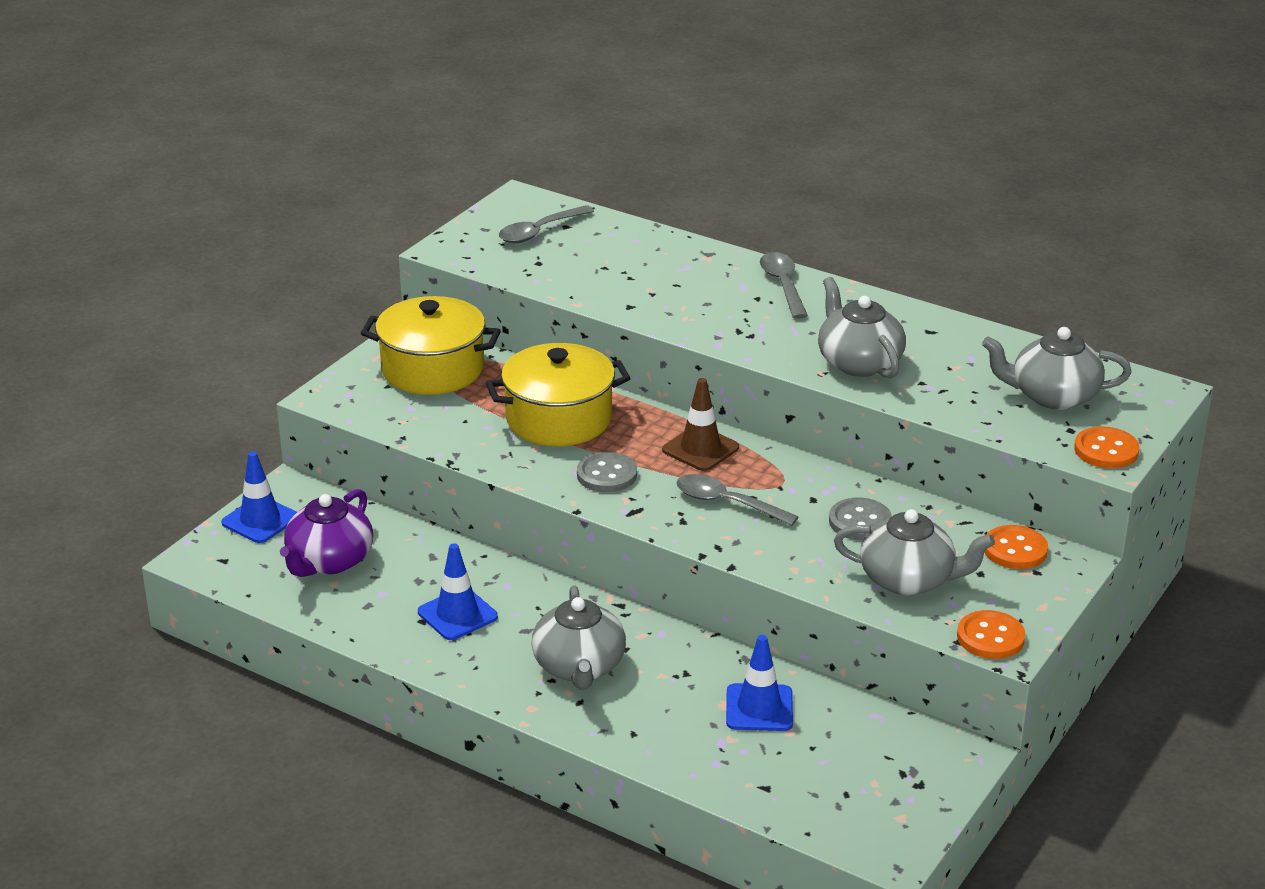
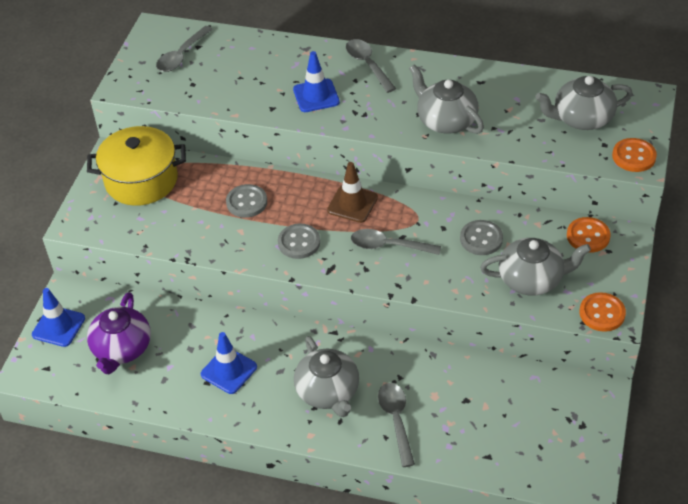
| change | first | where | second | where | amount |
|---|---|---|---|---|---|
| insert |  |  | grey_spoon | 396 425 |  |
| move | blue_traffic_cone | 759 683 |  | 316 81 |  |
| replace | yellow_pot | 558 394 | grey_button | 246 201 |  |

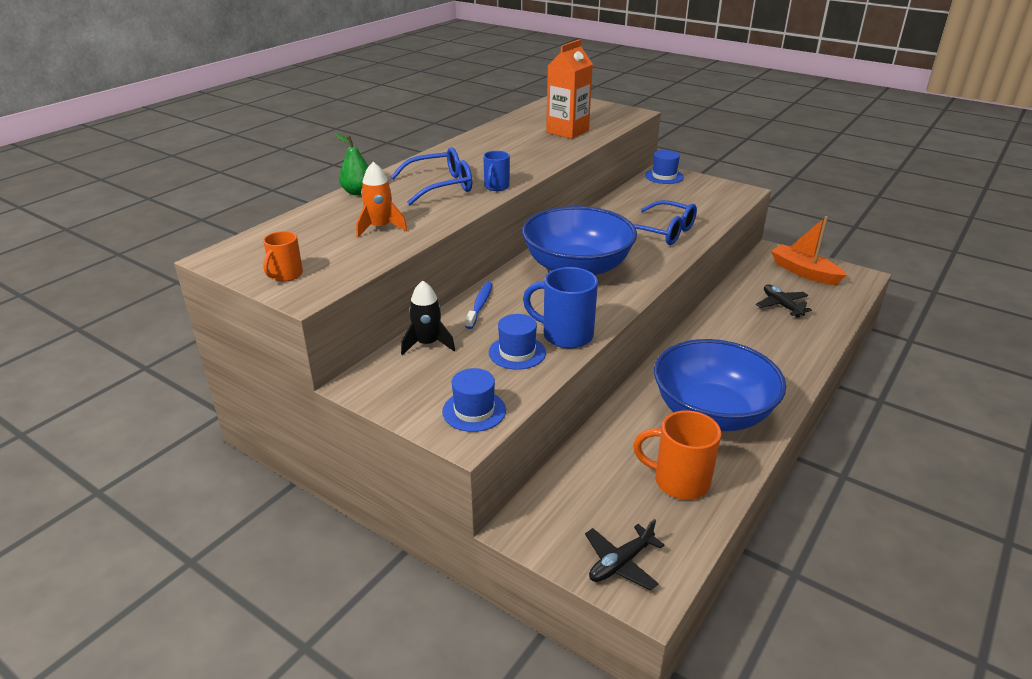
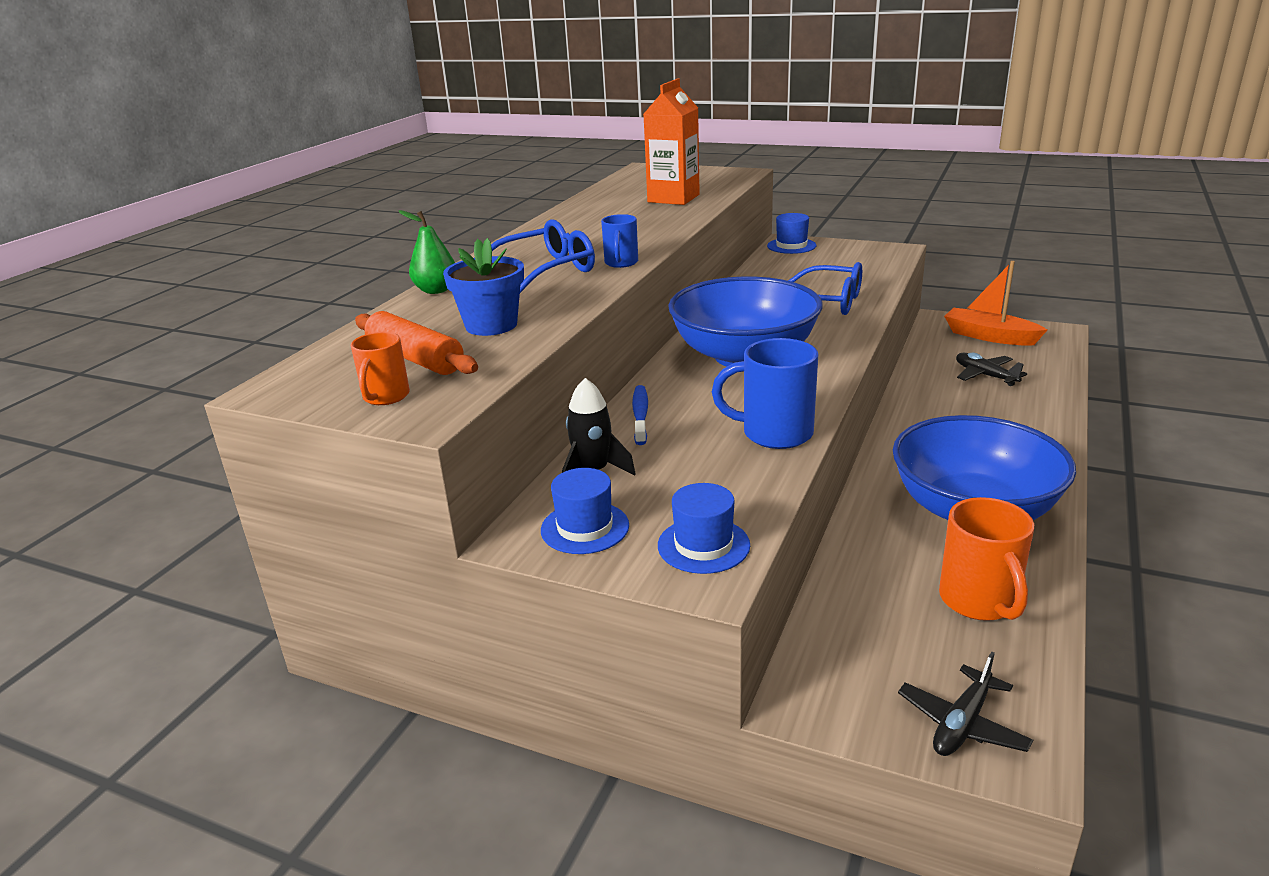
| change | first | where | second | where | amount |
|---|---|---|---|---|---|
| insert |  |  | orange_rolling_pin | 416 343 |  |
| move | blue_hat | 517 342 |  | 585 511 |  |
| replace | orange_rocket | 382 200 | blue_flower_pot | 483 287 |  |
| rotate | orange_mug | 677 455 |  | 986 559 | 105 degrees counterclockwise |

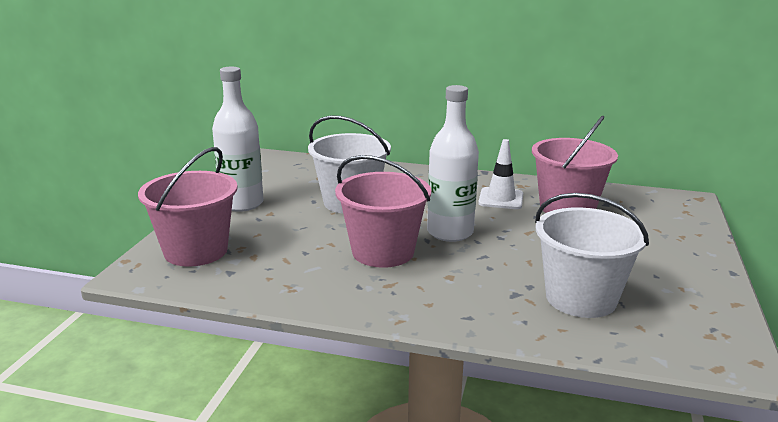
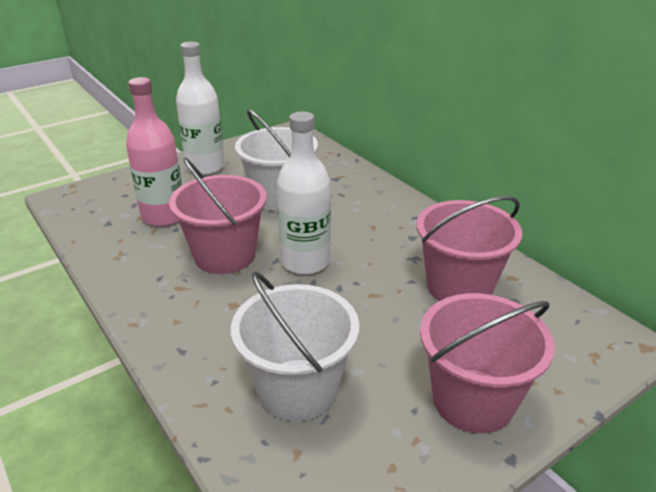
| change | first | where | second | where | amount |
|---|---|---|---|---|---|
| delete | white_traffic_cone | 500 174 |  |  |  |
| insert |  |  | pink_bottle | 154 152 |  |
| move | pink_bucket | 188 207 |  | 487 363 |  |

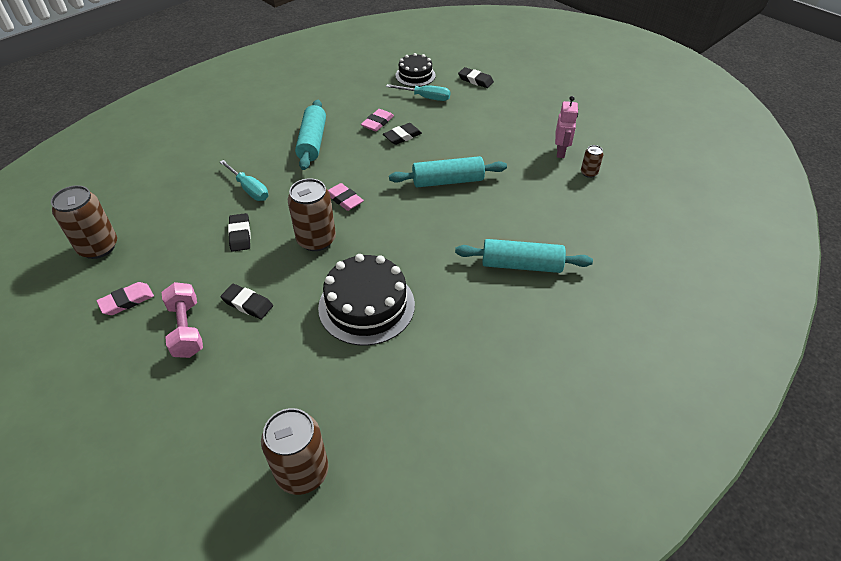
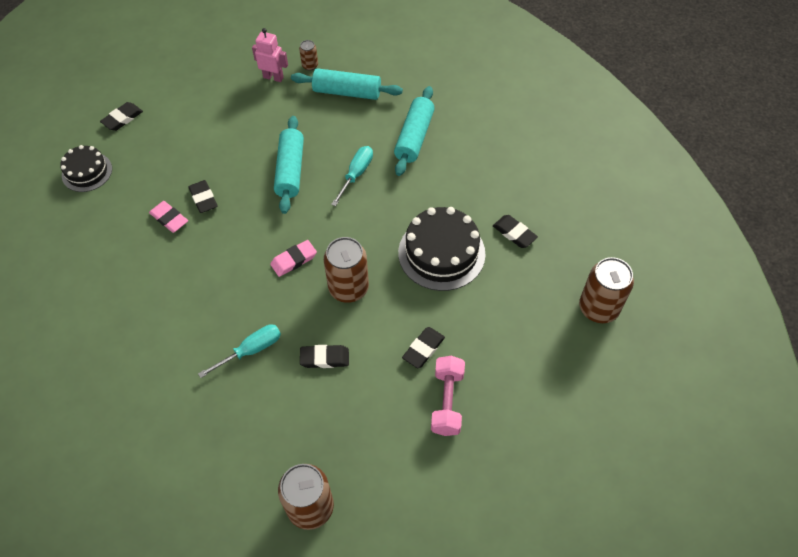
| change | first | where | second | where | amount |
|---|---|---|---|---|---|
| delete | pink_eraser | 125 298 |  |  |  |
| insert |  |  | black_eraser | 515 231 |  |
| move | turquoise_rolling_pin | 310 135 |  | 347 84 |  |
| move | turquoise_screwdriver | 418 92 |  | 352 176 |  |
| rotate | pink_dumbbell | 182 320 |  | 448 396 | 75 degrees counterclockwise |

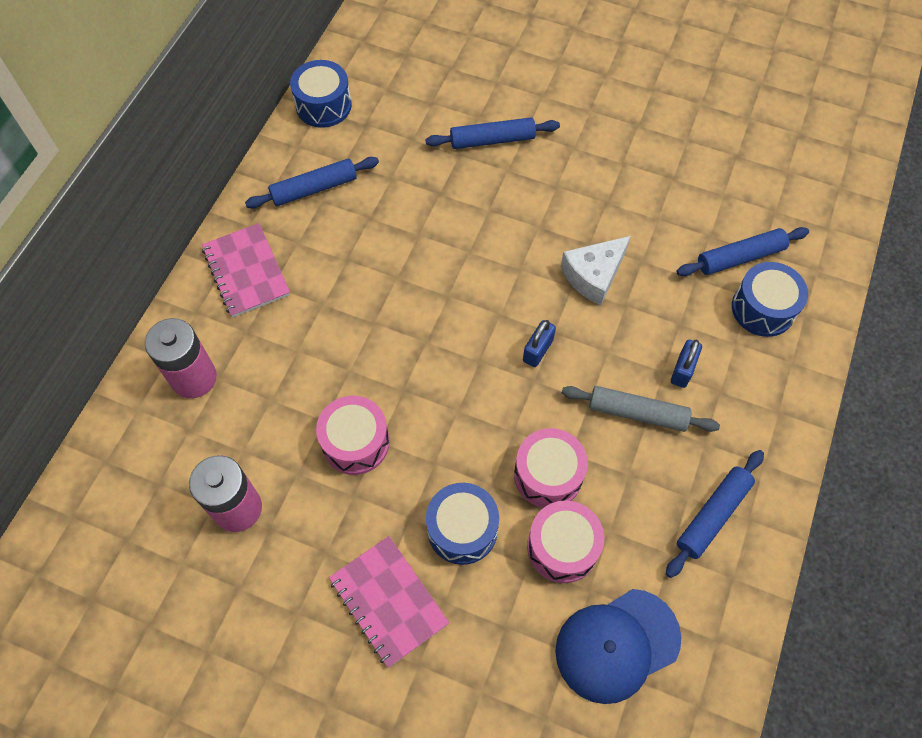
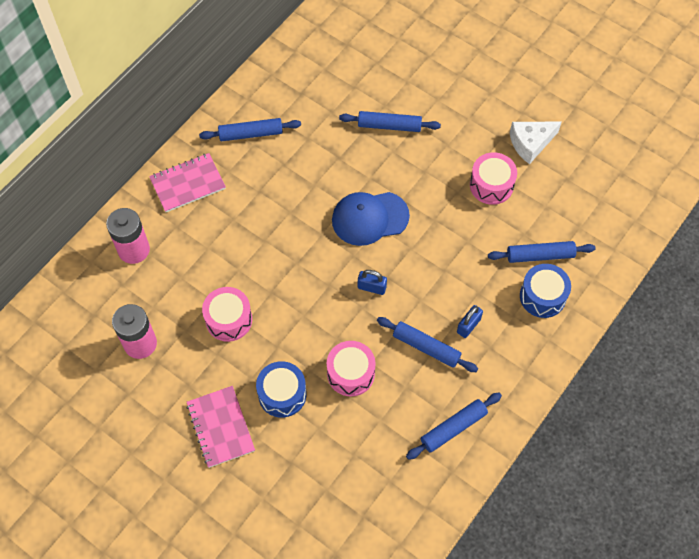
| change | first | where | second | where | amount |
|---|---|---|---|---|---|
| delete | blue_drum | 321 94 |  |  |  |
| move | pink_drum | 565 541 |  | 493 178 |  |
| move | blue_cap | 618 646 |  | 371 219 |  |
| move | white_cheese | 596 271 |  | 536 143 |  |
| recolor | grey_rolling_pin | 641 409 | blue_rolling_pin | 427 344 |  |
| rotate | pink_notebook | 246 270 |  | 187 182 | 75 degrees clockwise |
| rotate | blue_padlock | 539 343 |  | 372 282 | 60 degrees clockwise |

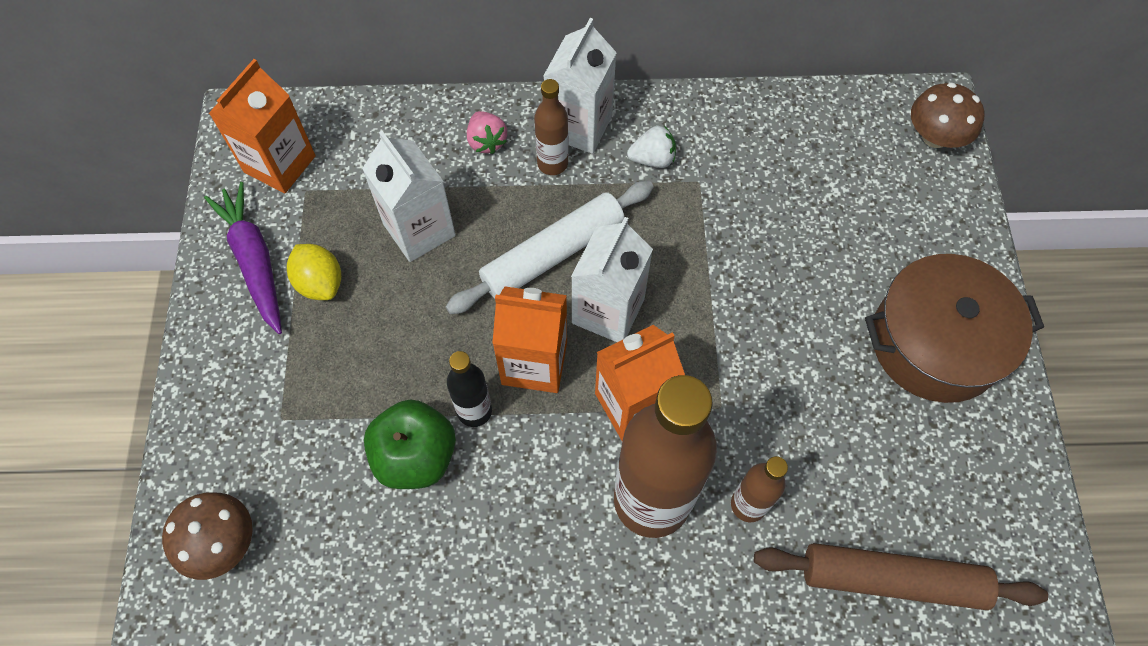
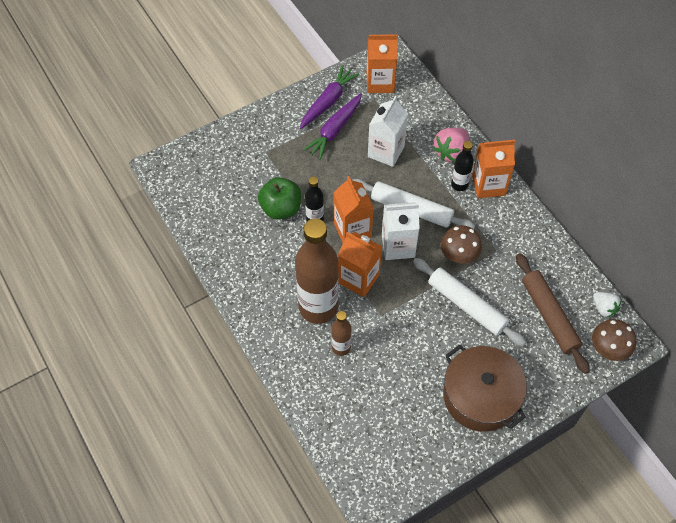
| change | first | where | second | where | amount |
|---|---|---|---|---|---|
| insert |  |  | white_rolling_pin | 469 302 |  |
| move | brown_mushroom | 207 536 |  | 461 244 |  |
| move | white_strawberry | 651 147 |  | 607 305 |  |
| move | brown_rolling_pin | 901 576 |  | 553 313 |  |
| replace | yellow_lemon | 314 272 | purple_carrot | 332 126 |  |
| recolor | brown_bottle | 551 127 | black_bottle | 462 166 |  |
| recolor | white_carton | 580 86 | orange_carton | 493 169 |  |
| resize | pink_strawberry | 487 132 |  | 451 145 | x1.56 |

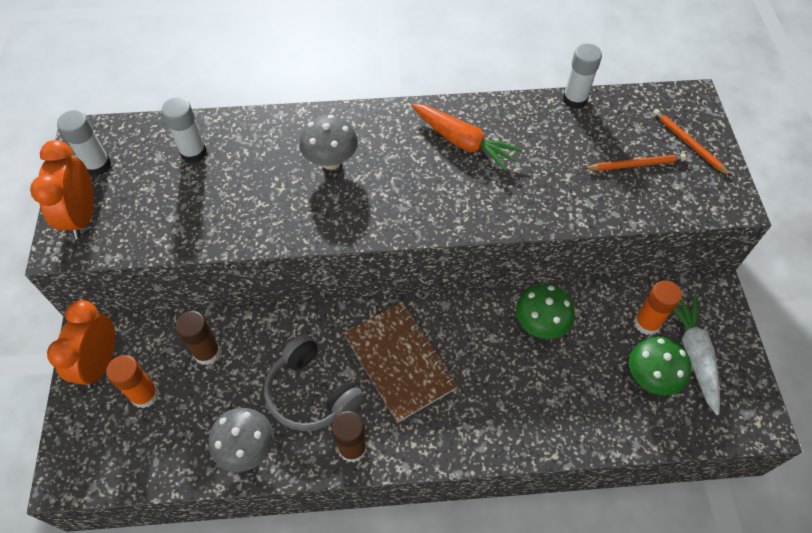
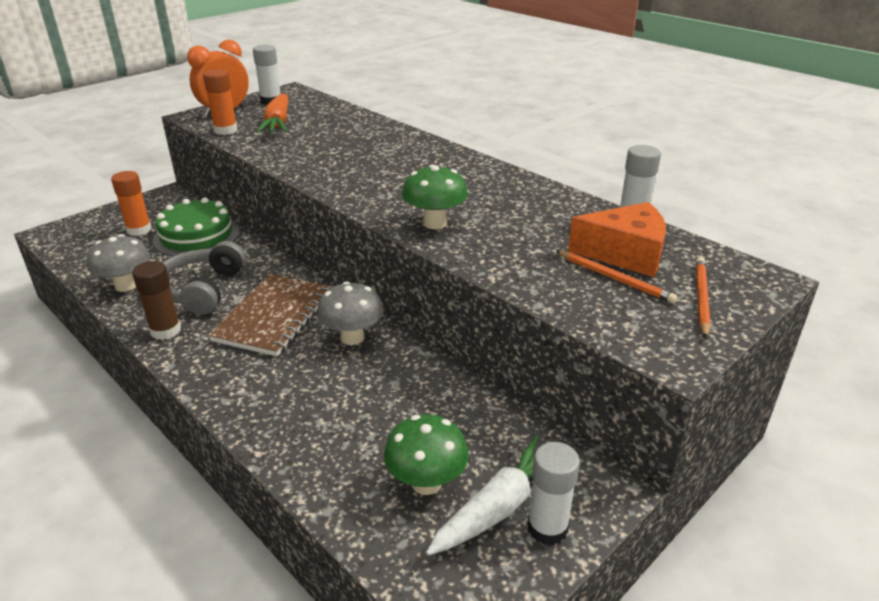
| change | first | where | second | where | amount |
|---|---|---|---|---|---|
| delete | orange_clock | 81 344 |  |  |  |
| insert |  |  | orange_cheese | 617 239 |  |
| move | white_glue_stick | 184 130 |  | 553 493 |  |
| move | grey_mushroom | 328 142 |  | 350 313 |  |
| move | orange_carrot | 467 137 |  | 272 113 |  |
| move | green_mushroom | 545 311 |  | 435 197 |  |
| move | orange_glue_stick | 658 307 |  | 220 102 |  |
| replace | brown_glue_stick | 198 338 | green_cake | 196 226 |  |

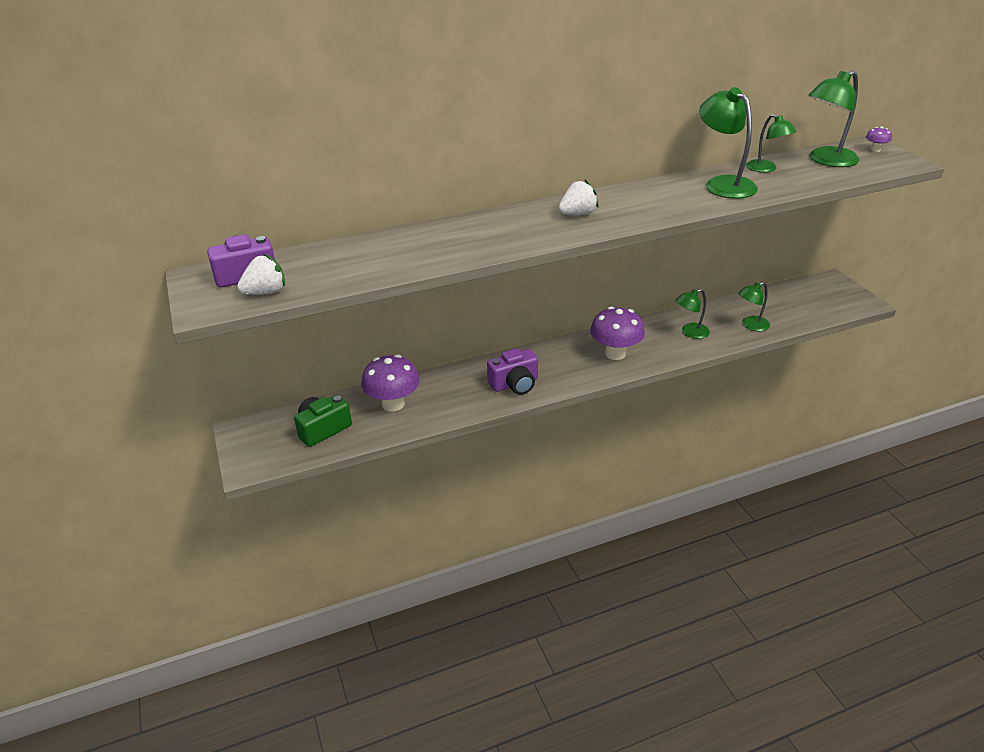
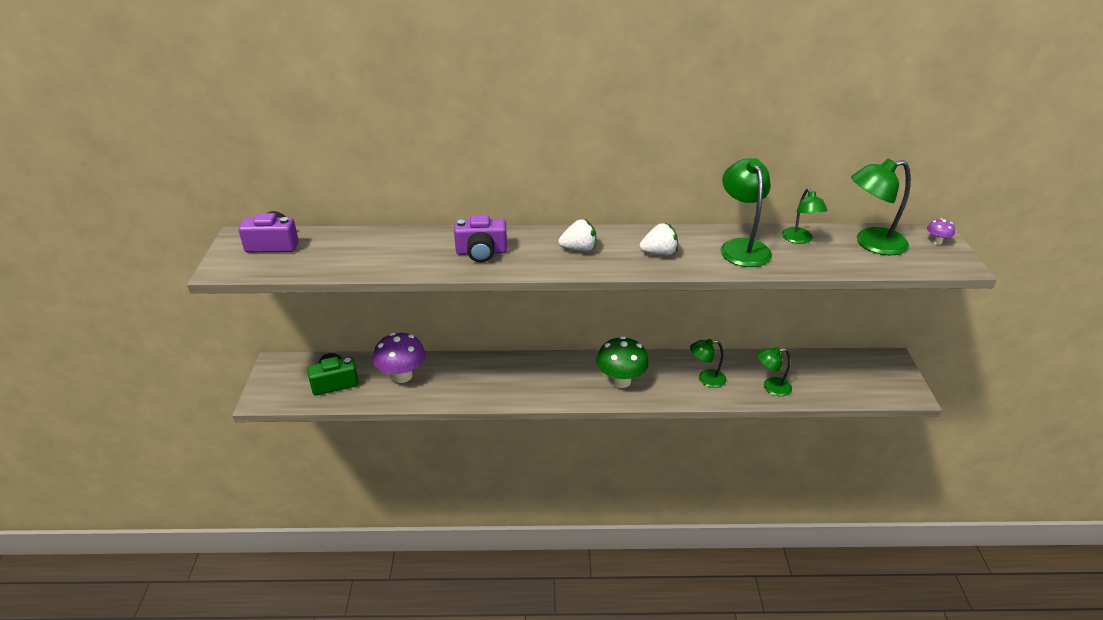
| change | first | where | second | where | amount |
|---|---|---|---|---|---|
| move | white_strawberry | 261 274 |  | 658 239 |  |
| move | purple_camera | 512 372 |  | 480 239 |  |
| recolor | purple_mushroom | 617 333 | green_mushroom | 622 362 |  |

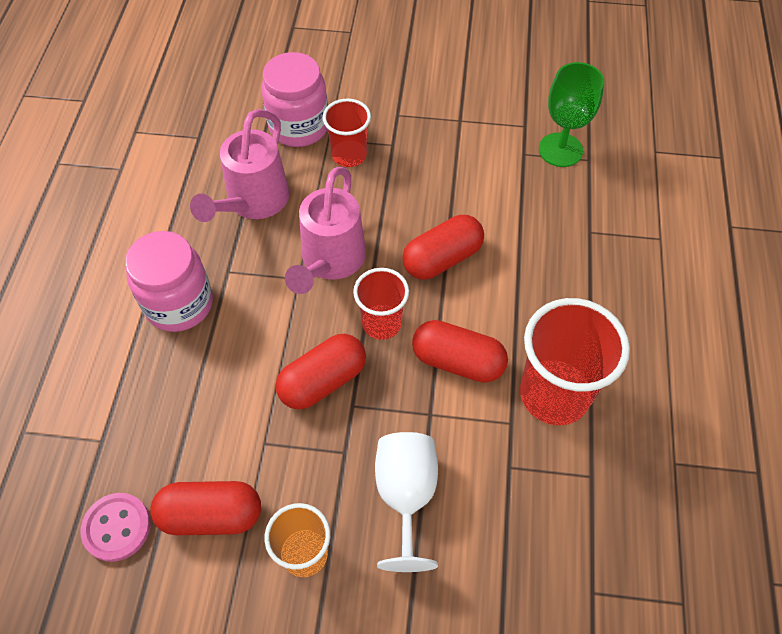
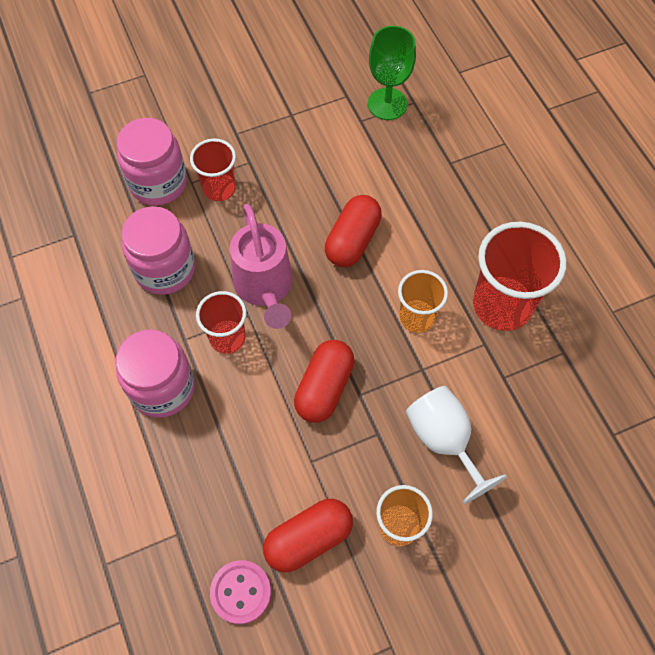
| change | first | where | second | where | amount |
|---|---|---|---|---|---|
| move | red_cup | 381 304 |  | 221 322 |  |
| replace | pink_watering_can | 239 165 | pink_jar | 158 250 |  |
| replace | red_capsule | 460 351 | orange_cup | 423 301 |  |

